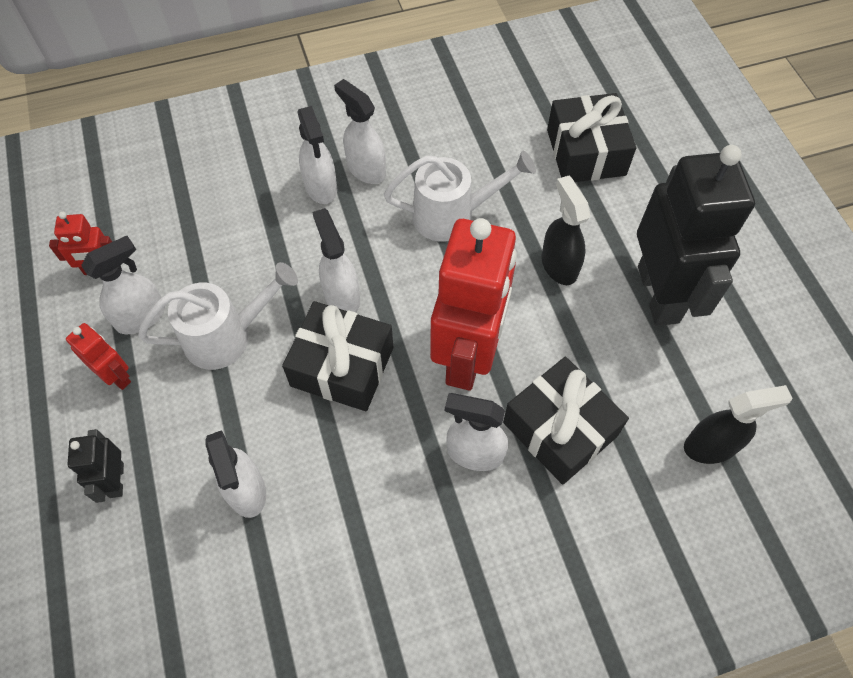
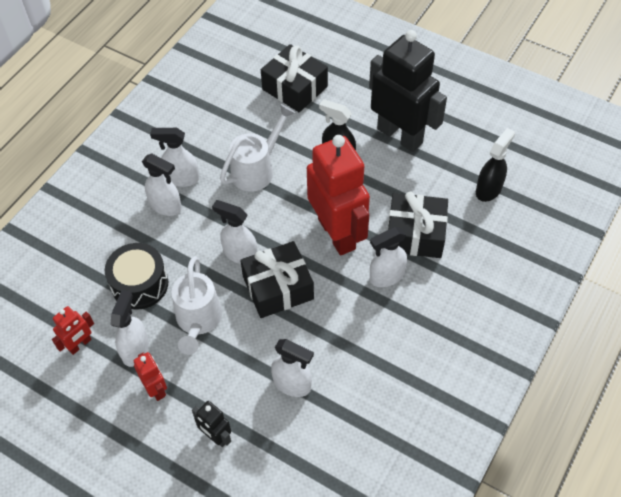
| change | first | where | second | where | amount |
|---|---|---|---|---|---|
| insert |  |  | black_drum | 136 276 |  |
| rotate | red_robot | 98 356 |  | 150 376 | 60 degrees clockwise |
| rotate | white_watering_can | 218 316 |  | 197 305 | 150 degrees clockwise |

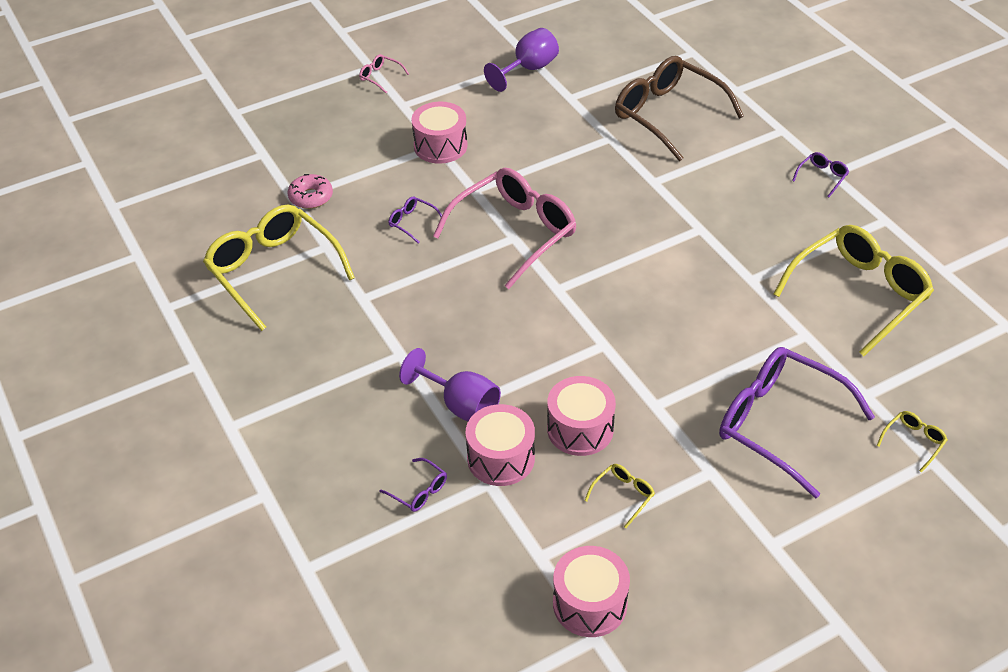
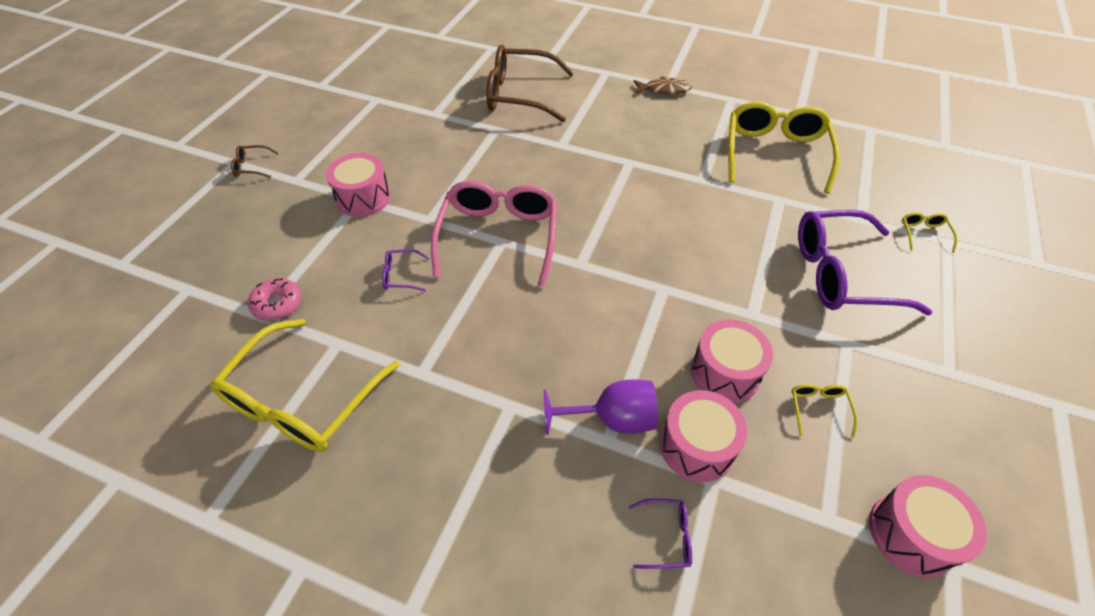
| change | first | where | second | where | amount |
|---|---|---|---|---|---|
| delete | purple_goblet | 521 60 |  |  |  |
| replace | purple_glasses | 820 174 | brown_fish | 663 85 |  |
| recolor | pink_glasses | 384 73 | brown_glasses | 254 161 |  |
| rotate | yellow_glasses | 279 268 |  | 304 385 | 75 degrees counterclockwise |

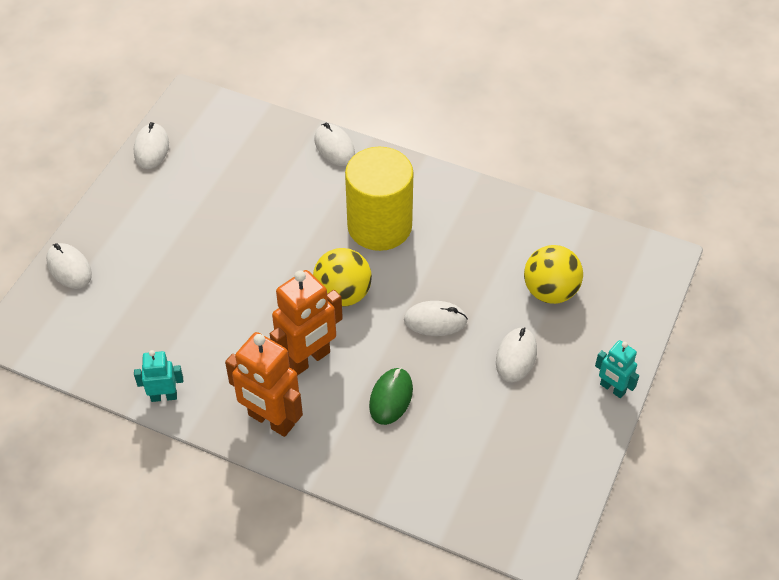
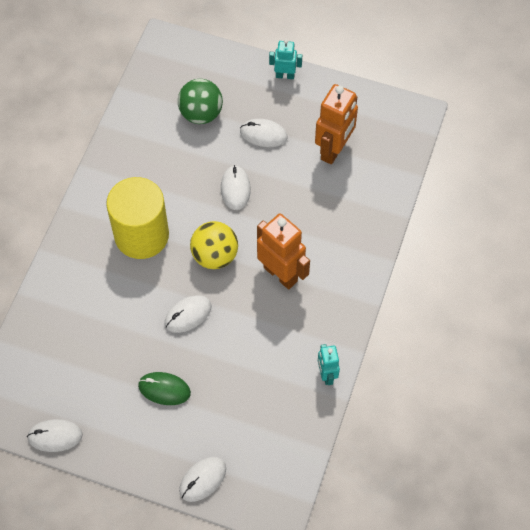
| change | first | where | second | where | amount |
|---|---|---|---|---|---|
| move | orange_robot | 264 384 |  | 336 124 |  |
| move | white_mouse | 334 144 |  | 188 314 |  |
| move | green_mouse | 391 396 |  | 164 388 |  |
| recolor | yellow_ball | 553 274 | green_ball | 200 101 |  |
| rotate | turquoise_robot | 617 369 |  | 285 59 | 120 degrees counterclockwise |

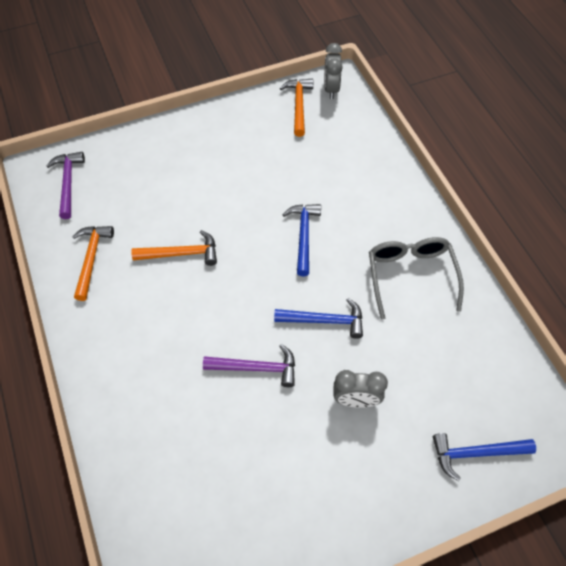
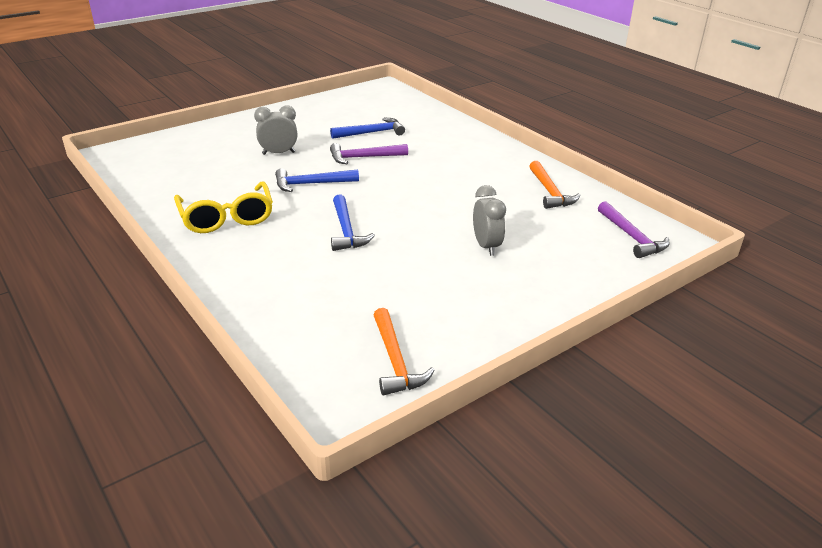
| change | first | where | second | where | amount |
|---|---|---|---|---|---|
| delete | orange_hammer | 174 248 |  |  |  |
| move | grey_clock | 333 71 |  | 489 220 |  |
| move | blue_hammer | 484 457 |  | 367 128 |  |
| recolor | grey_glasses | 416 278 | yellow_glasses | 223 207 |  |

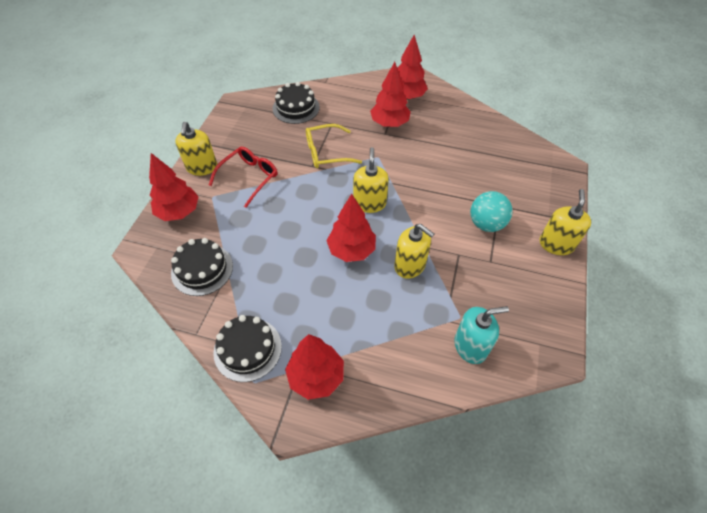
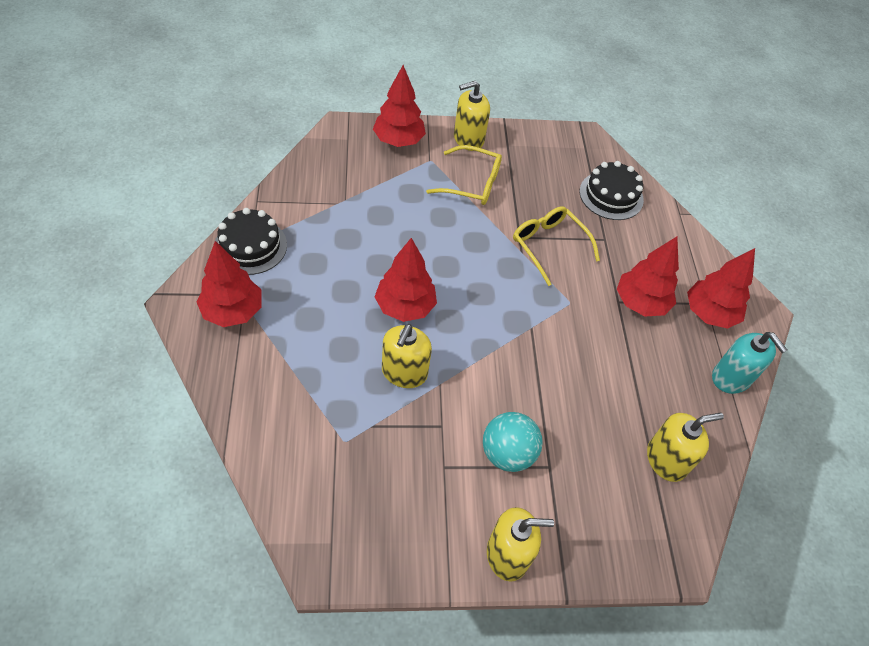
| change | first | where | second | where | amount |
|---|---|---|---|---|---|
| delete | black_cake | 202 267 |  |  |  |
| move | yellow_soap_dispenser | 371 180 |  | 685 447 |  |
| move | turquoise_soap_dispenser | 482 335 |  | 749 363 |  |
| recolor | red_glasses | 243 177 | yellow_glasses | 464 175 |  |

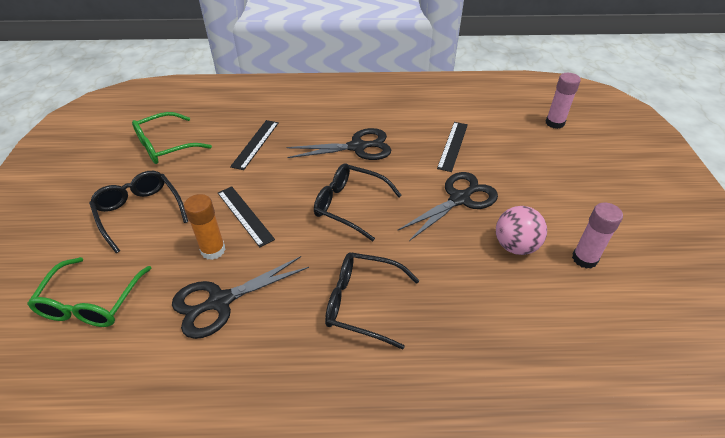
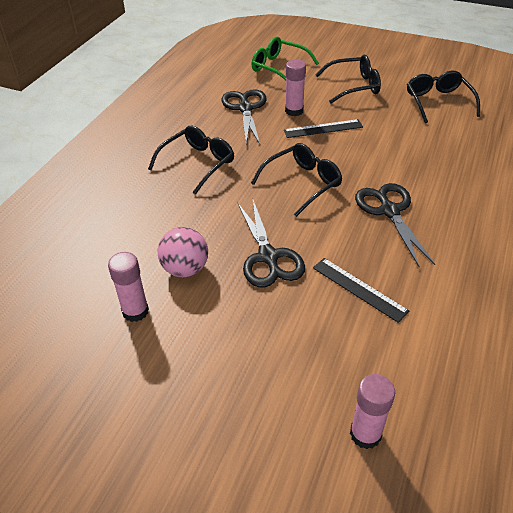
| change | first | where | second | where | amount |
|---|---|---|---|---|---|
| delete | black_ruler | 254 145 |  |  |  |
| recolor | green_glasses | 172 138 | black_glasses | 443 97 |  |
| recolor | orange_glue_stick | 205 227 | pink_glue_stick | 295 87 |  |
| rotate | black_scissors | 338 144 |  | 395 225 | 150 degrees clockwise |

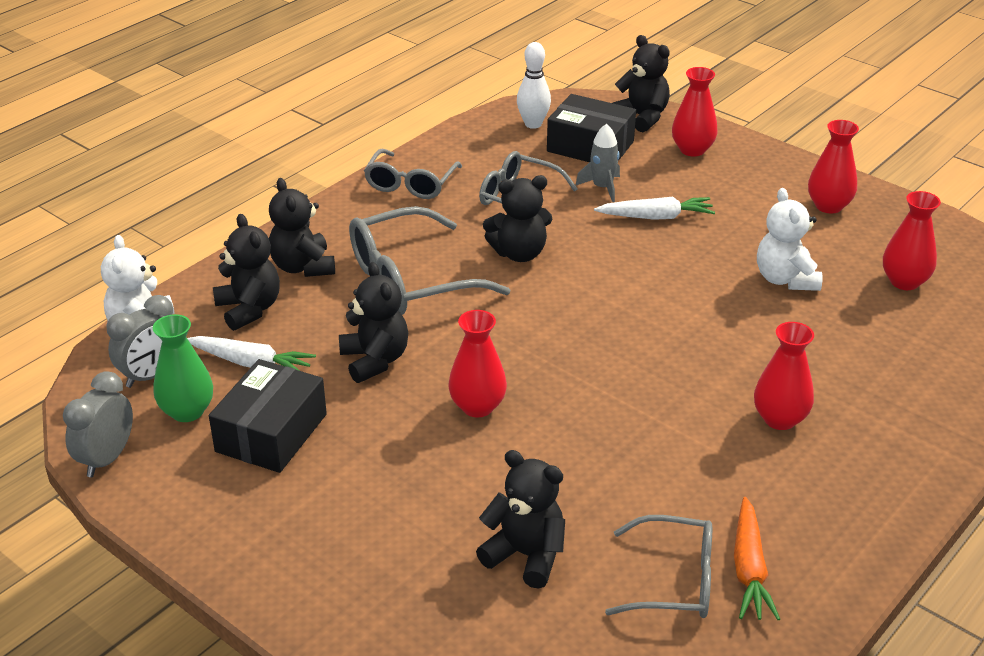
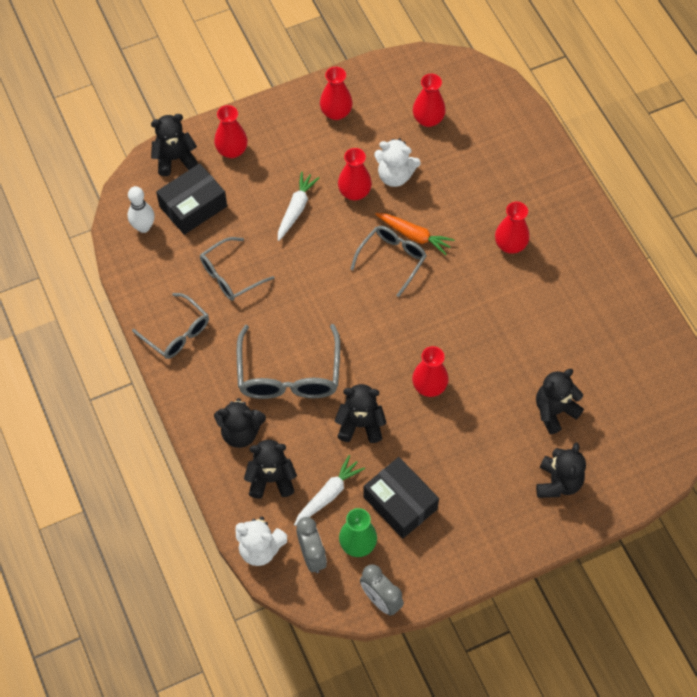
| change | first | where | second | where | amount |
|---|---|---|---|---|---|
| delete | grey_rocket | 597 163 |  |  |  |
| insert |  |  | red_vase | 355 174 |  |
| move | black_teddy_bear | 518 218 |  | 561 470 |  |
| move | grey_glasses | 658 566 |  | 388 261 |  |
| move | orange_carrot | 757 558 |  | 414 234 |  |

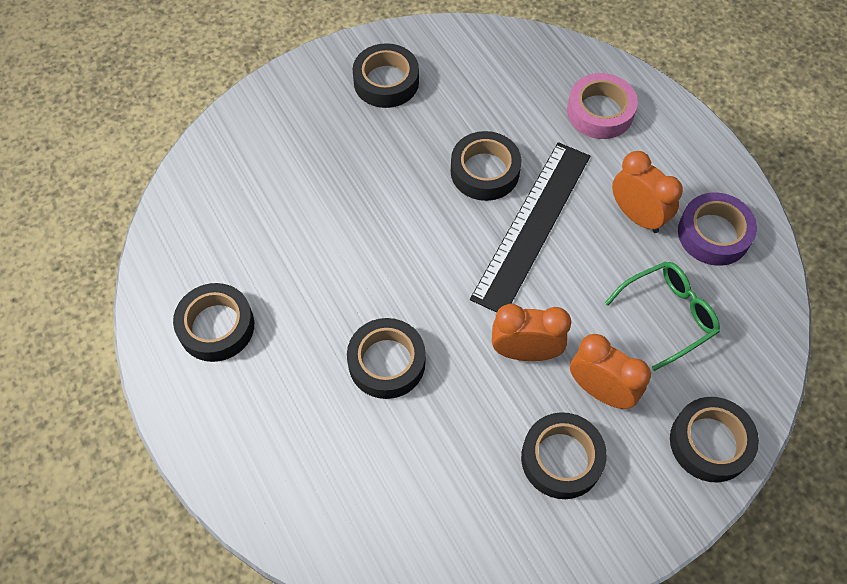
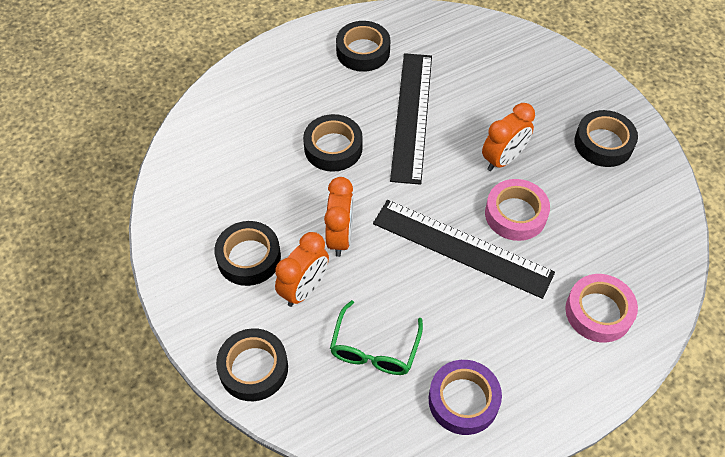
| change | first | where | second | where | amount |
|---|---|---|---|---|---|
| insert |  |  | black_ruler | 411 119 |  |
| move | orange_clock | 647 192 |  | 508 137 |  |
| recolor | black_tape | 486 166 | pink_tape | 517 210 |  |
| rotate | green_glasses | 662 316 |  | 376 337 | 45 degrees clockwise |

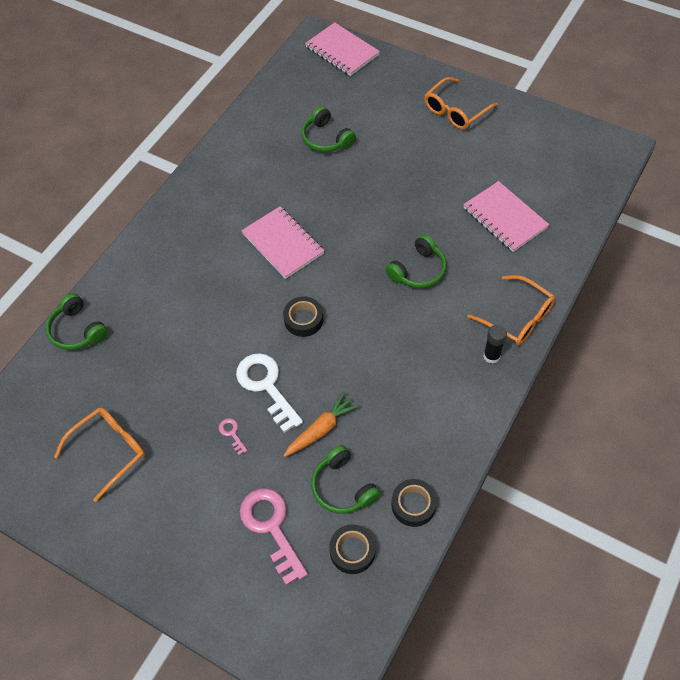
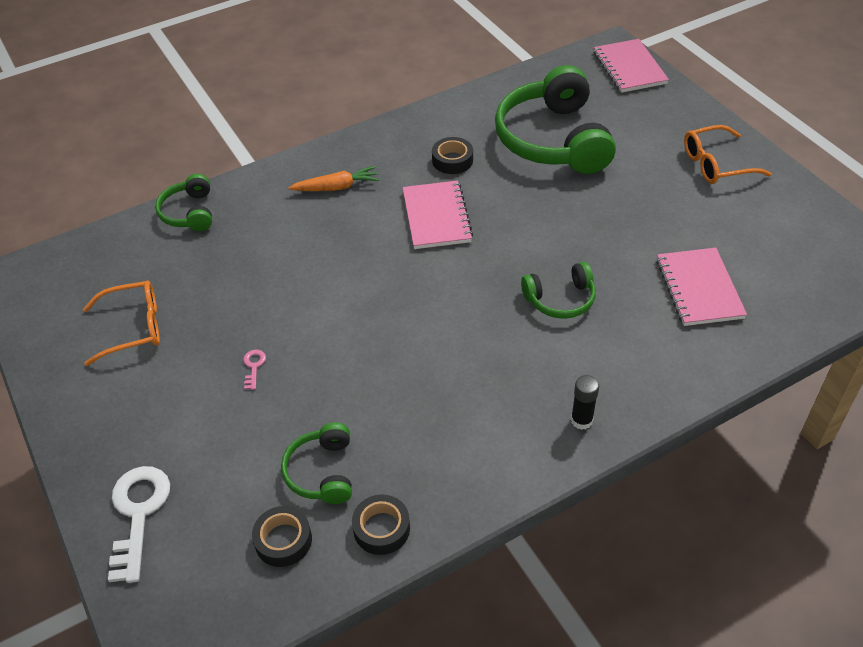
| change | first | where | second | where | amount |
|---|---|---|---|---|---|
| delete | pink_key | 273 537 |  |  |  |
| delete | orange_glasses | 511 310 |  |  |  |
| move | white_key | 269 393 |  | 139 524 |  |
| move | black_tape | 303 317 |  | 452 155 |  |
| move | orange_carrot | 321 424 |  | 334 178 |  |
| resize | green_headphones | 329 129 |  | 555 119 | x2.04 |

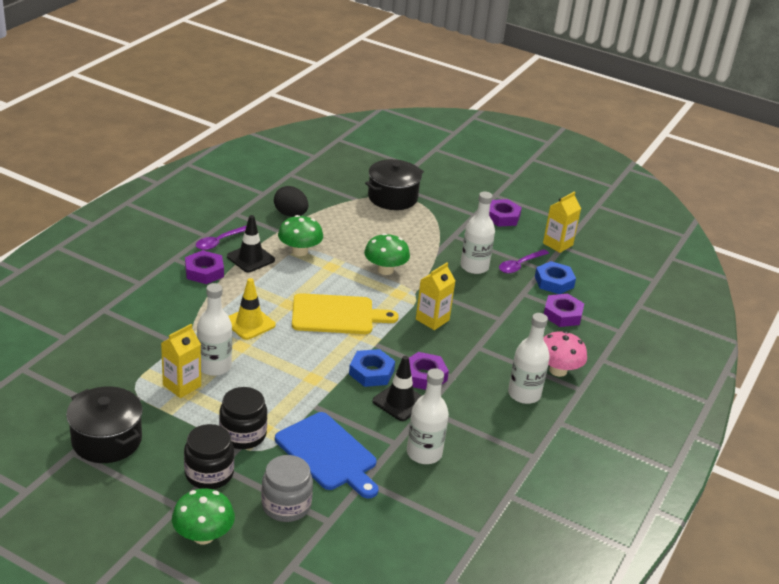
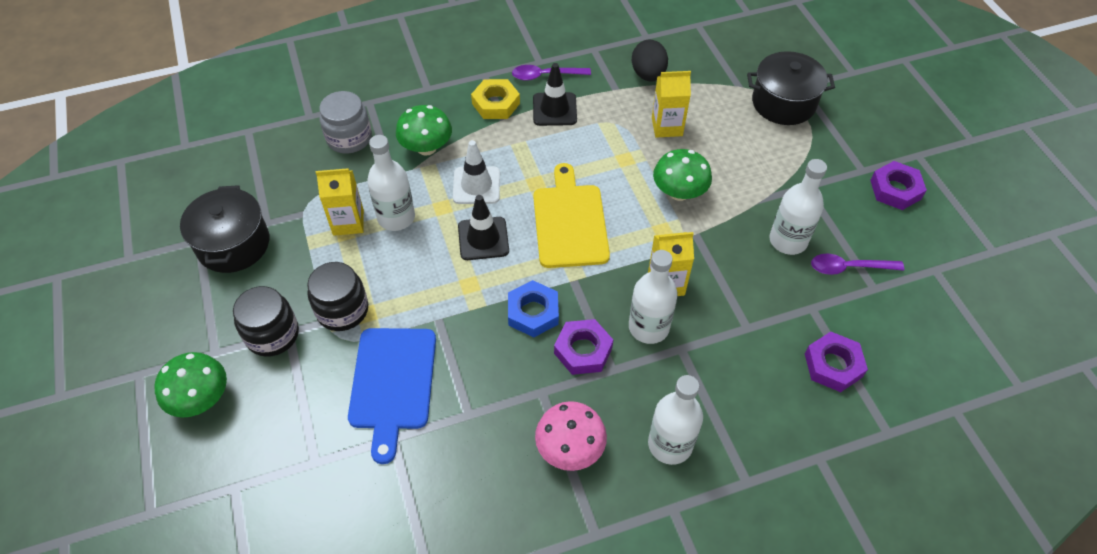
| change | first | where | second | where | amount |
|---|---|---|---|---|---|
| delete | blue_nut | 555 277 |  |  |  |
| move | grey_jar | 287 488 |  | 345 122 |  |
| move | green_mushroom | 300 235 |  | 424 130 |  |
| move | black_traffic_cone | 397 388 |  | 483 227 |  |
| move | white_bottle | 428 416 |  | 653 297 |  |
| move | yellow_carton | 562 222 |  | 671 104 |  |
| move | pink_mushroom | 565 354 |  | 571 436 |  |
| recolor | purple_nut | 204 267 | yellow_nut | 495 99 |  |
| recolor | yellow_traffic_cone | 252 309 | white_traffic_cone | 476 172 |  |
| rotate | yellow_cutting_board | 345 313 |  | 571 215 | 135 degrees counterclockwise |

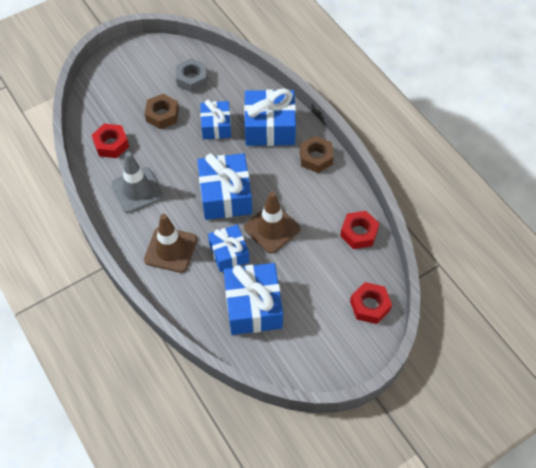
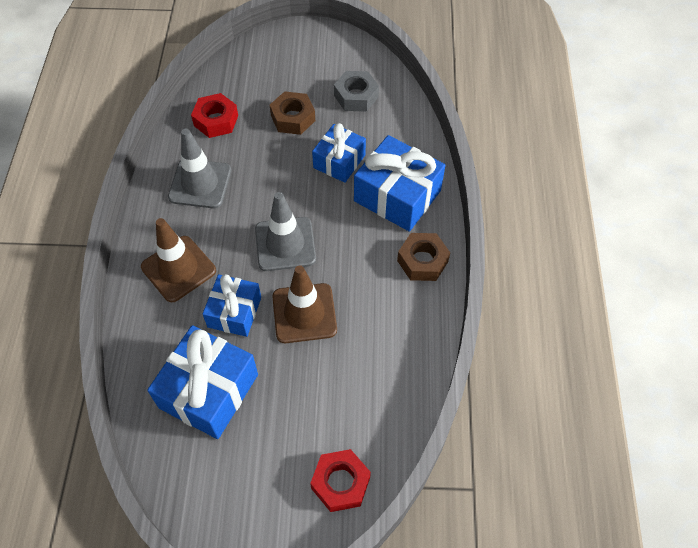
| change | first | where | second | where | amount |
|---|---|---|---|---|---|
| delete | red_nut | 359 230 |  |  |  |
| replace | blue_gift | 224 186 | grey_traffic_cone | 285 231 |  |

